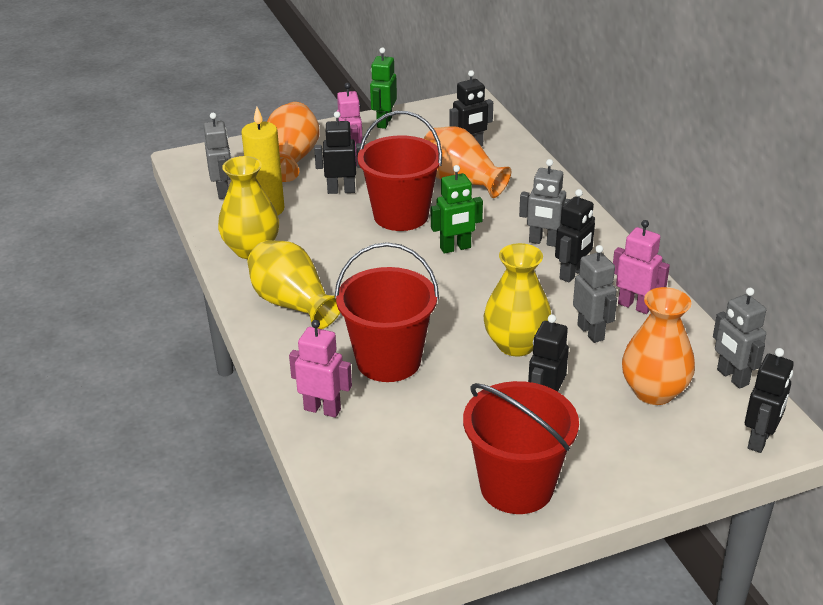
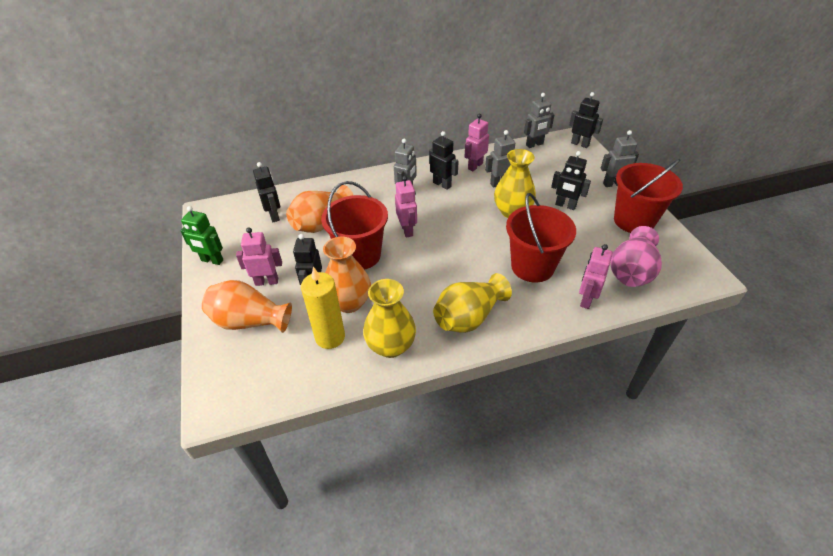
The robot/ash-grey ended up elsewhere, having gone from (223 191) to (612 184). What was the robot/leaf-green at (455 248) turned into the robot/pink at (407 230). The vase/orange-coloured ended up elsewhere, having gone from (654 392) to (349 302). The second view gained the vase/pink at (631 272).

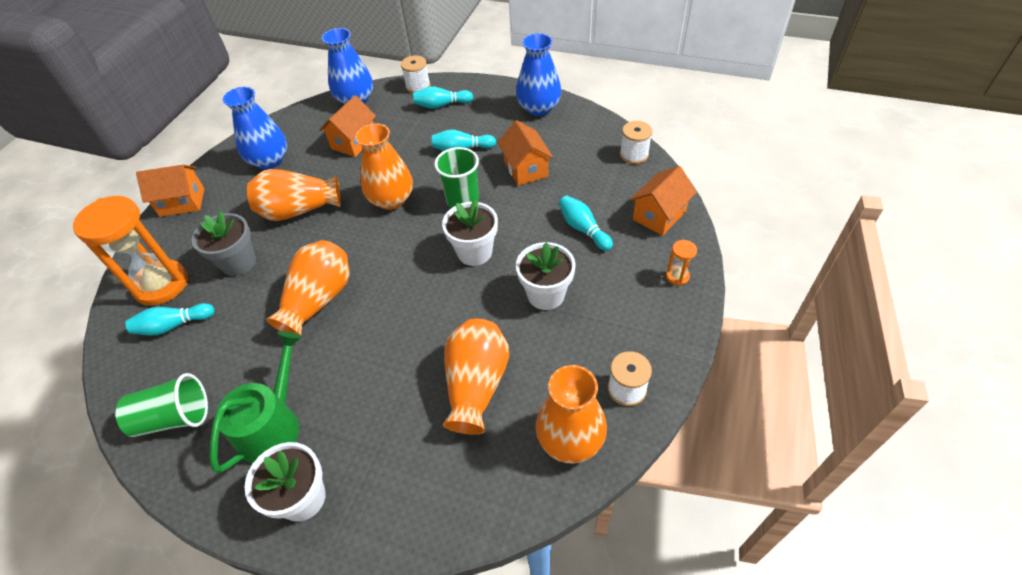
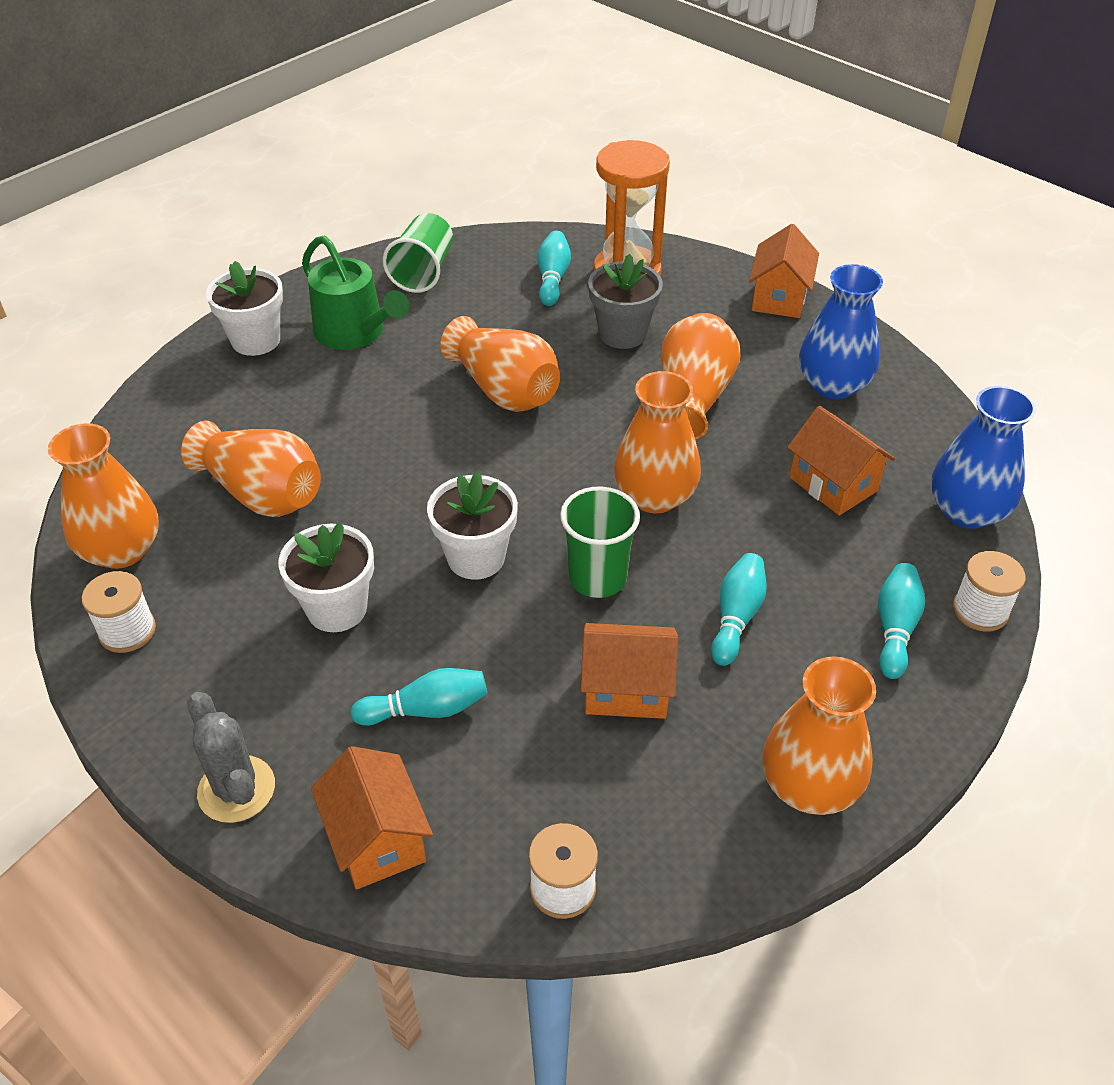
What was the vase/royal blue at (539 108) turned into the vase/orange-coloured at (809 786). Where the sandglass/orange-coloured stood at (677 276), the prickly plant/ash-grey came to stand at (236 789).

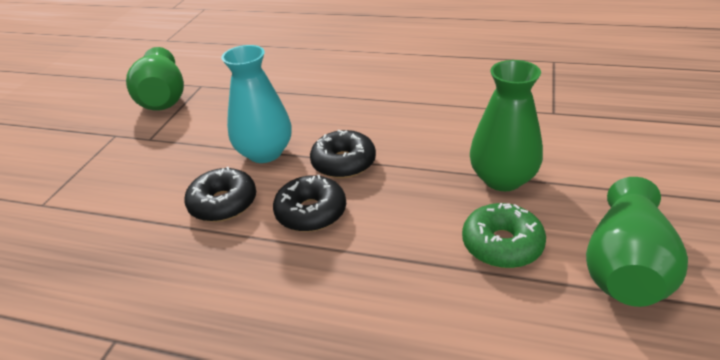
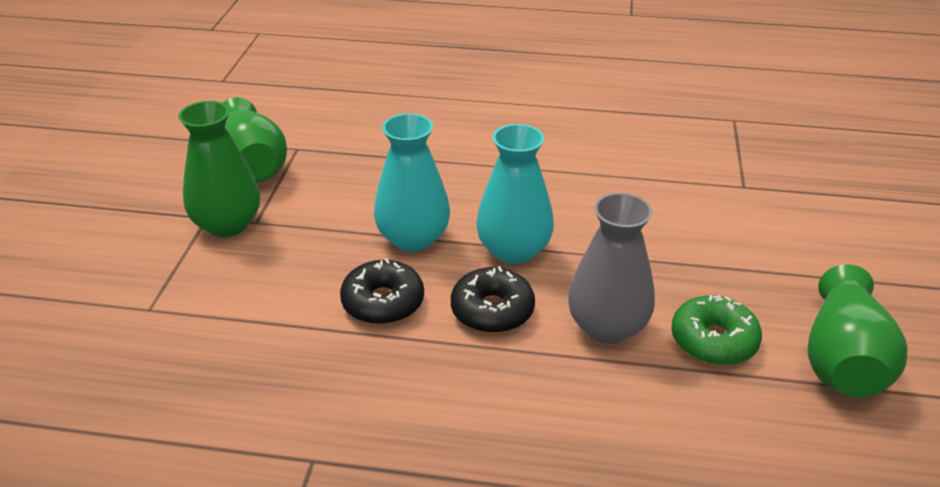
The vase/leaf-green ended up elsewhere, having gone from (502 179) to (227 224). Where the donut/ebony stood at (343 163), the vase/teal came to stand at (513 250). The second view gained the vase/ash-grey at (607 327).

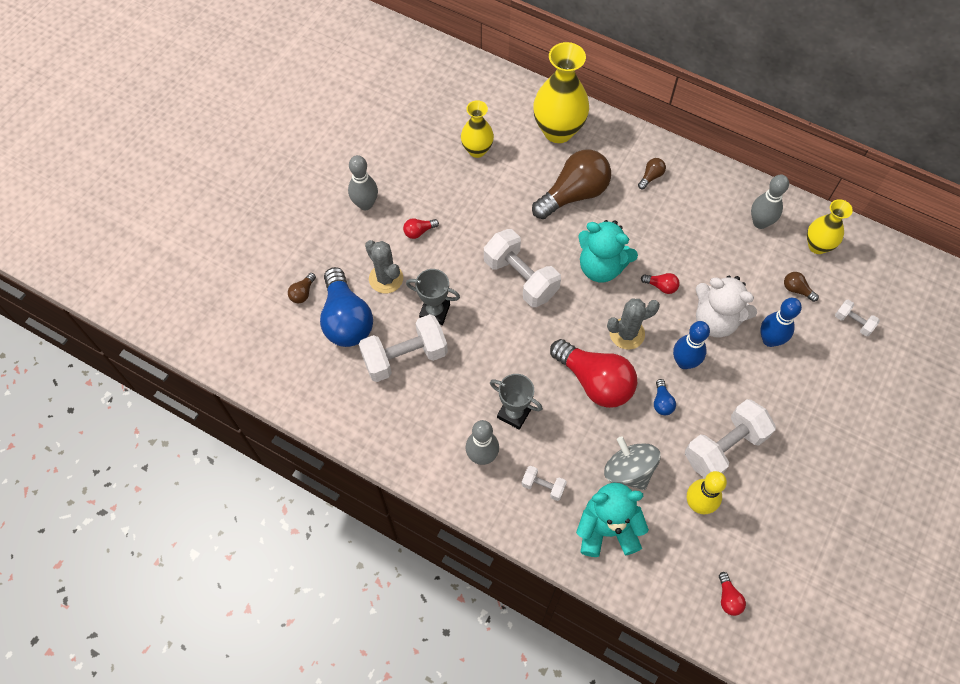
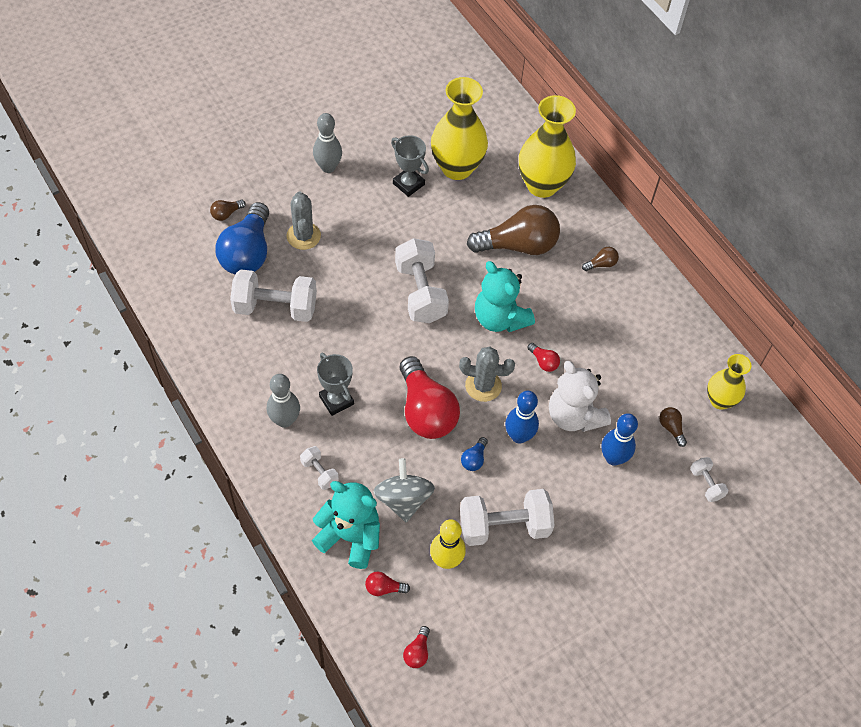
The size of the vase/bright yellow at (477 150) changed by a factor of 1.69. The second view lost the skittle/ash-grey at (760 222). The light bulb/crimson ended up elsewhere, having gone from (419 231) to (384 588). The trophy/ash-grey ended up elsewhere, having gone from (434 311) to (408 184).

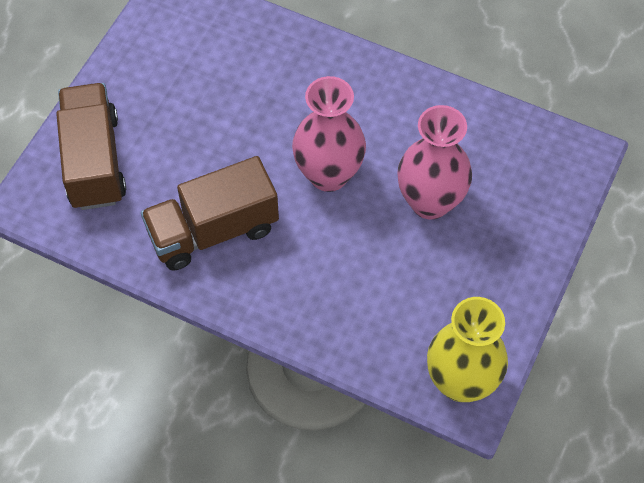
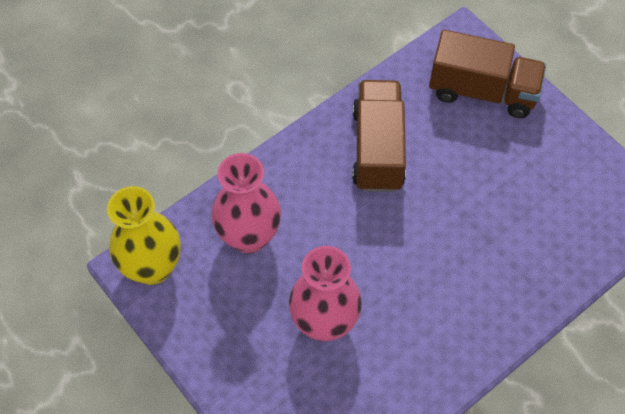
The vase/pink ended up elsewhere, having gone from (328 174) to (249 236).

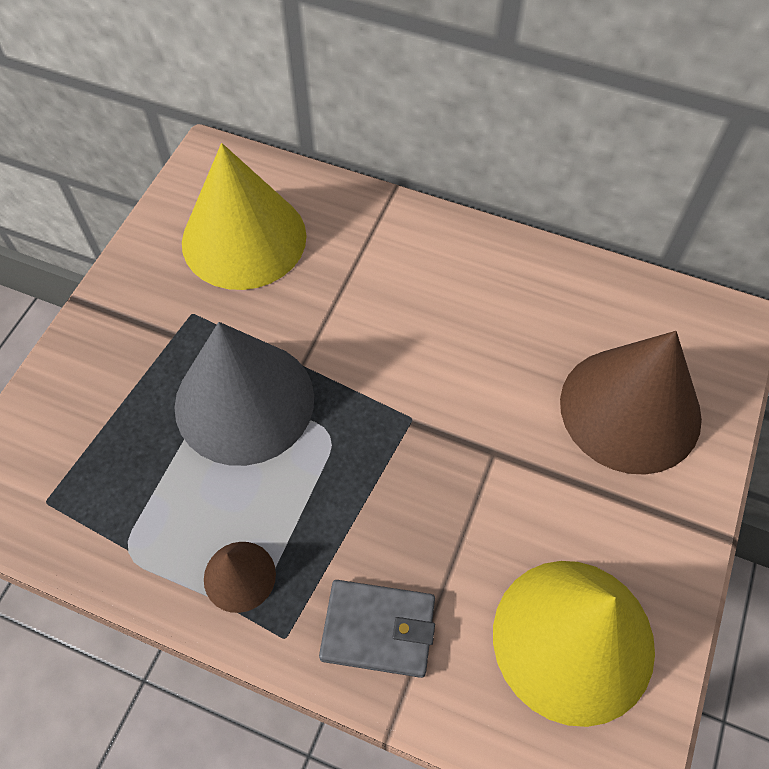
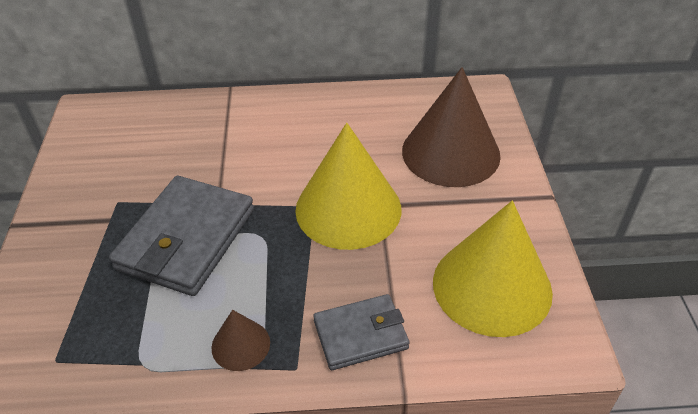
The cone/bright yellow ended up elsewhere, having gone from (244 238) to (348 209). Where the cone/ash-grey stood at (244 401), the card wallet/ash-grey came to stand at (186 239).

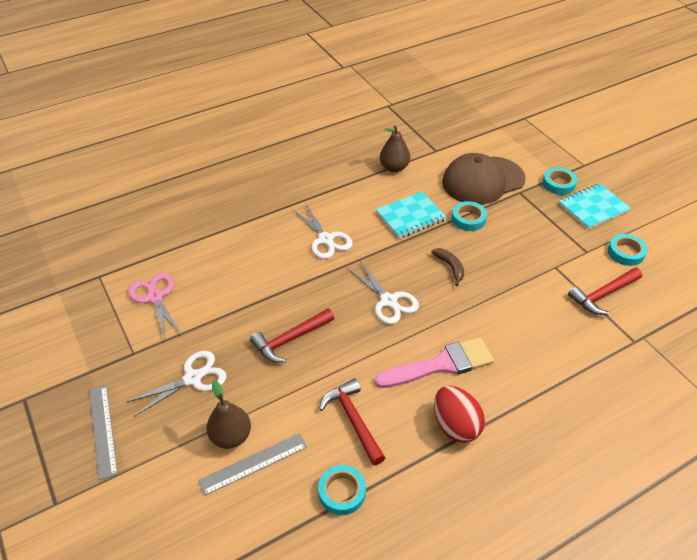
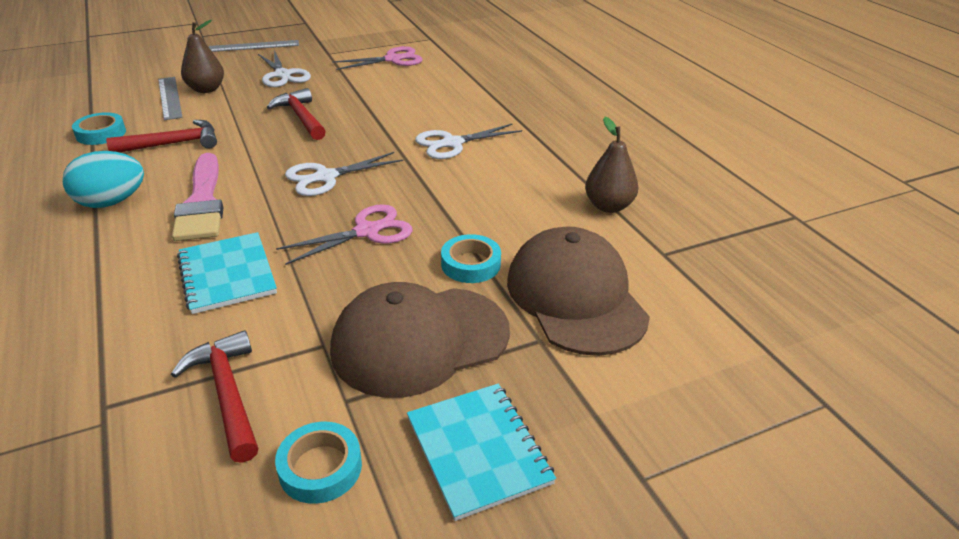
The second view lost the sticky tape/teal at (558 184). The notepad/teal ended up elsewhere, having gone from (410 216) to (227 274). Where the banana fruit/dark brown stood at (450 267), the shears/pink came to stand at (367 231). What was the toy egg/crimson at (455 425) turned into the toy egg/teal at (111 202). The second view gained the baseball cap/dark brown at (420 340).

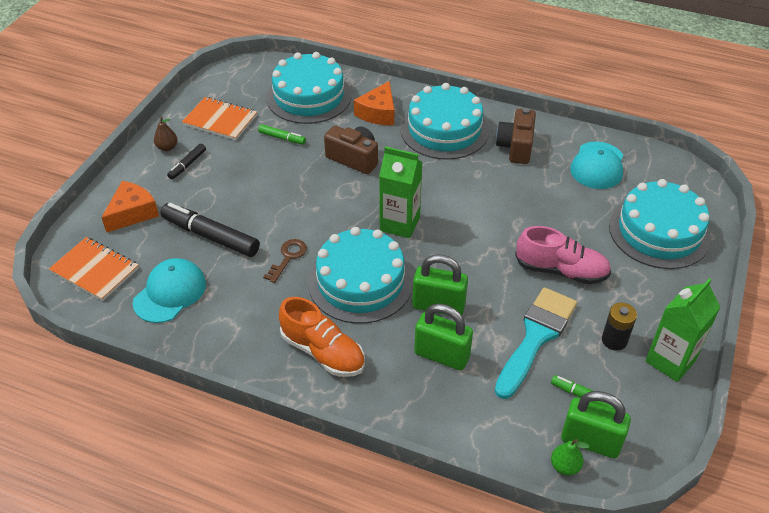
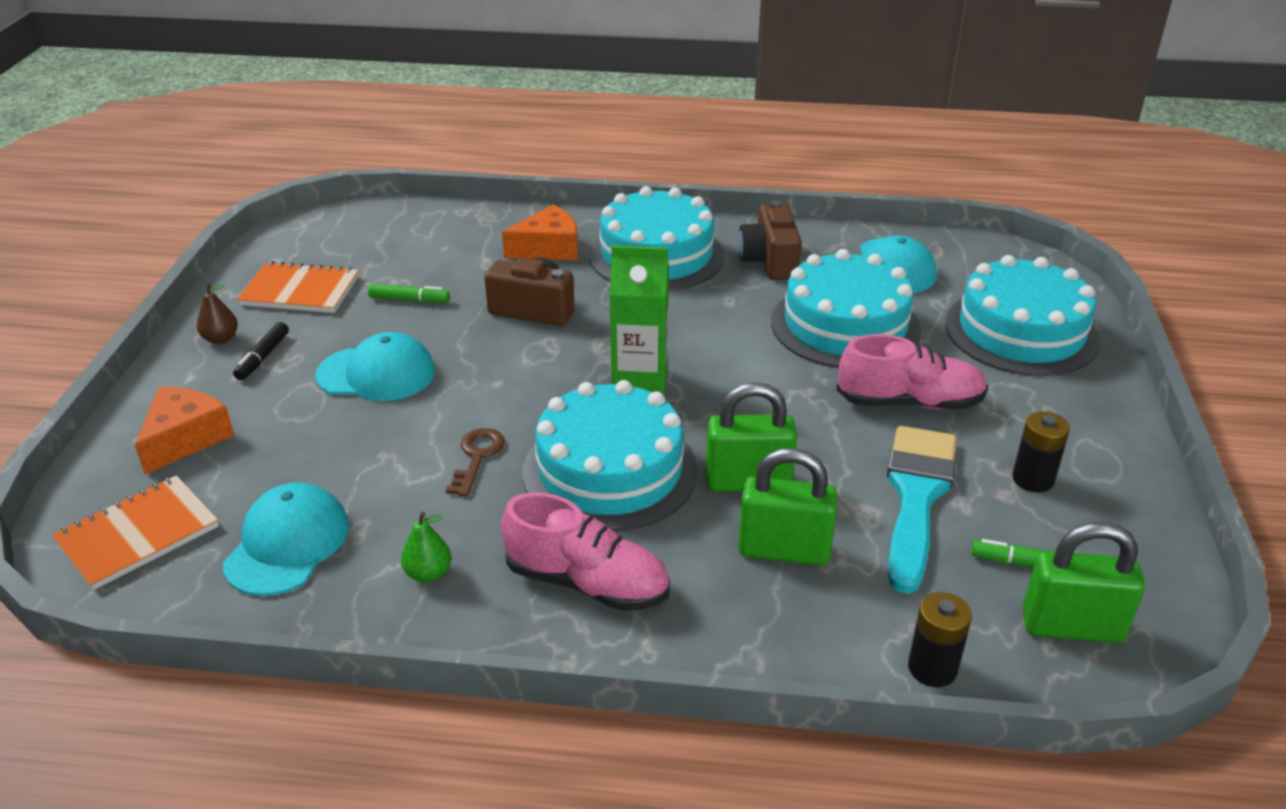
The cake/teal ended up elsewhere, having gone from (309 96) to (845 325). The cheese/orange-coloured at (378 113) ended up facing another way, 120 degrees counterclockwise from before. The second view lost the marker/ebony at (211 236). The notepad/orange-coloured at (95 270) ended up facing another way, 60 degrees counterclockwise from before. The second view lost the carton/leaf-green at (670 361). What was the lace-up shoe/orange-coloured at (323 352) turned into the lace-up shoe/pink at (587 583). The pear/leaf-green ended up elsewhere, having gone from (565 466) to (428 573). The second view gained the baseball cap/teal at (376 374). The second view gained the AA battery/ebony at (932 668).

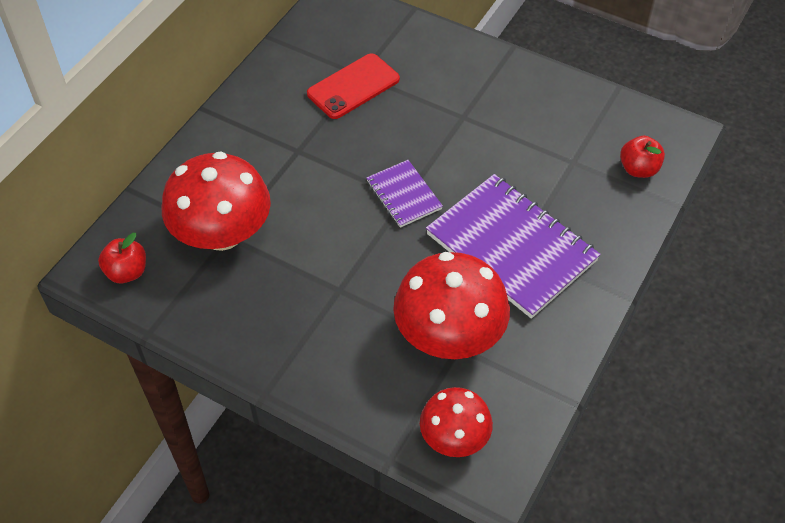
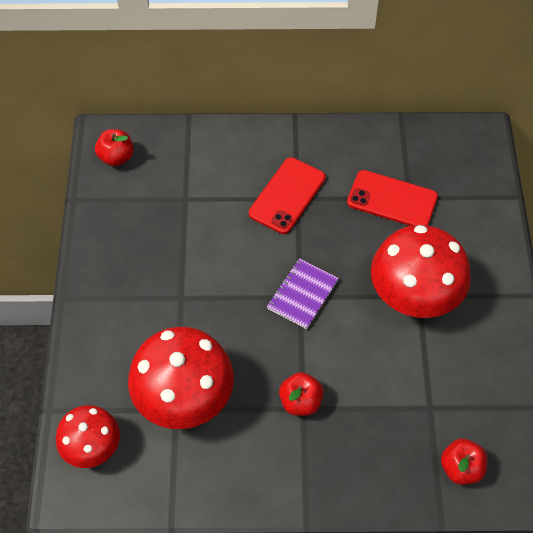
The fungus/crimson ended up elsewhere, having gone from (222 233) to (414 294). Where the notepad/violet stood at (511 247), the apple/crimson came to stand at (300 401). The second view gained the phone/crimson at (287 196).

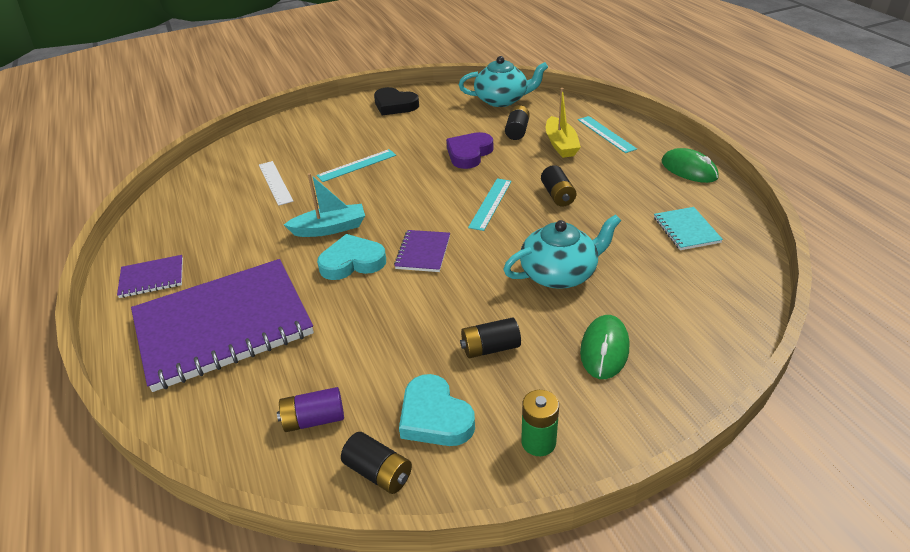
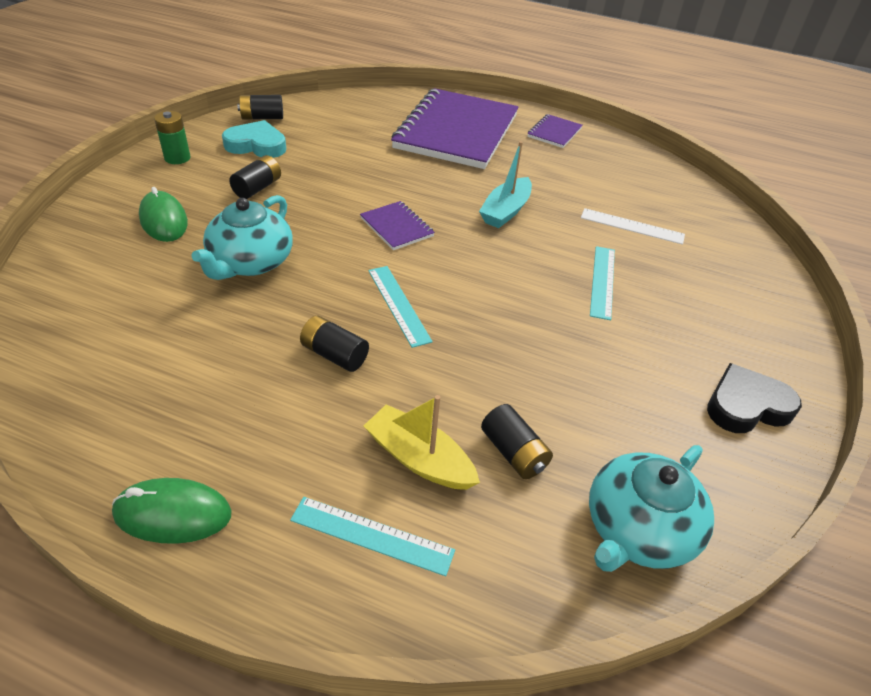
The second view lost the love heart/violet at (469 154). The second view lost the notepad/teal at (686 230). The second view lost the love heart/teal at (352 262). The second view lost the AA battery/violet at (314 419).

